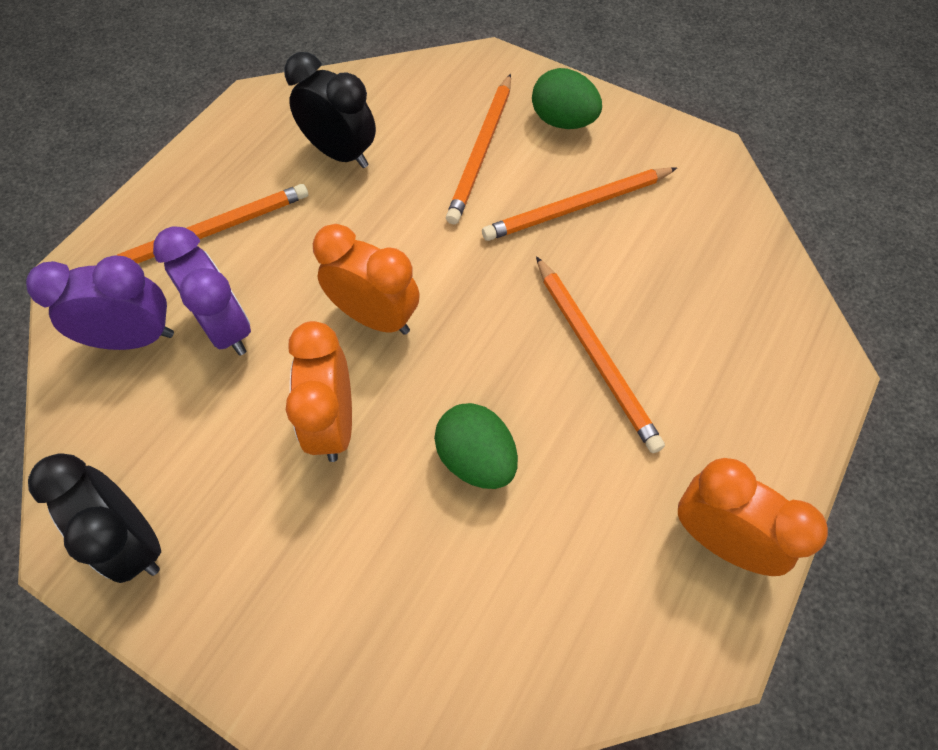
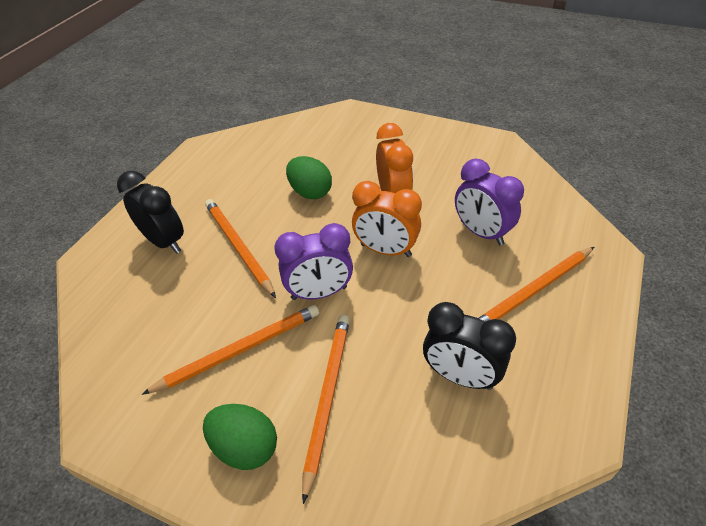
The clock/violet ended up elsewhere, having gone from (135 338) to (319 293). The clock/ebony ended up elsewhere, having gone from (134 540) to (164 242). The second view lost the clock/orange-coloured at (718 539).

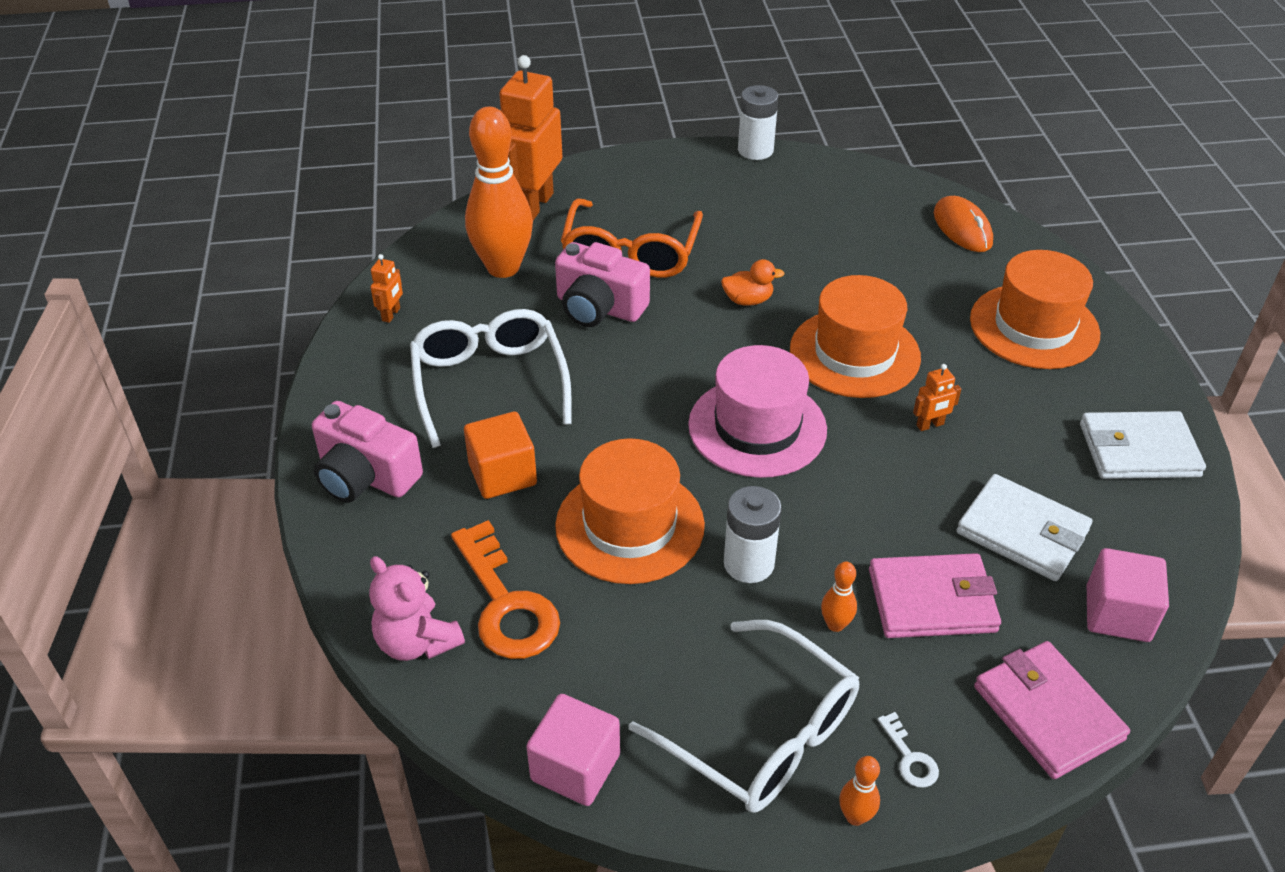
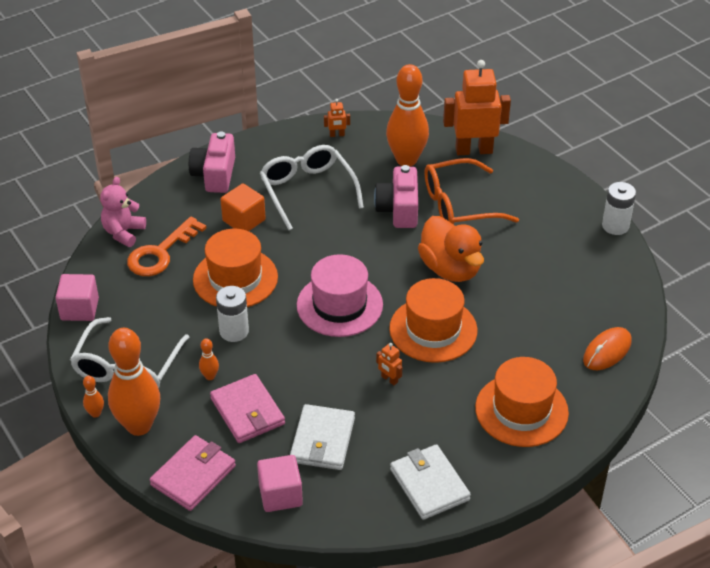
The size of the rubber duck/orange-coloured at (748 300) changed by a factor of 2.14. The glasses/white at (489 383) ended up facing another way, 75 degrees counterclockwise from before. Where the key/white stood at (909 757), the skittle/orange-coloured came to stand at (139 426).

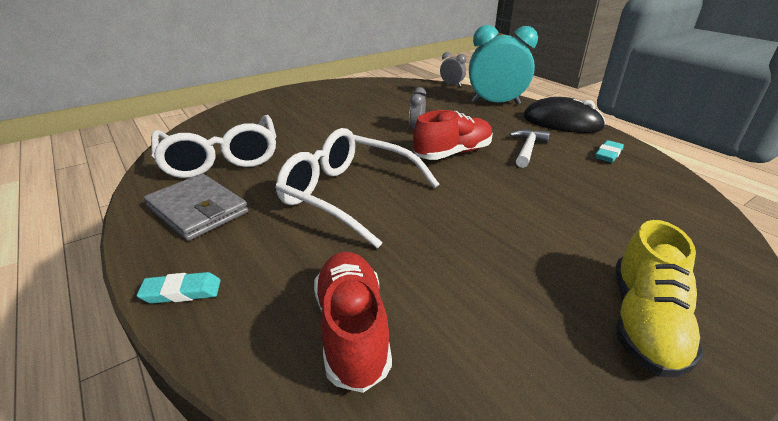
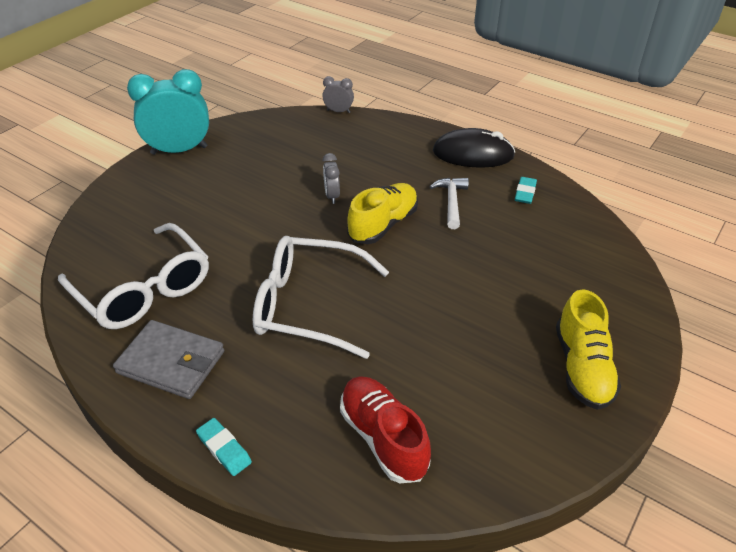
The clock/teal ended up elsewhere, having gone from (495 103) to (179 150). What was the lace-up shoe/crimson at (453 153) turned into the lace-up shoe/bright yellow at (383 225). The gum eraser/teal at (182 292) ended up facing another way, 75 degrees clockwise from before.

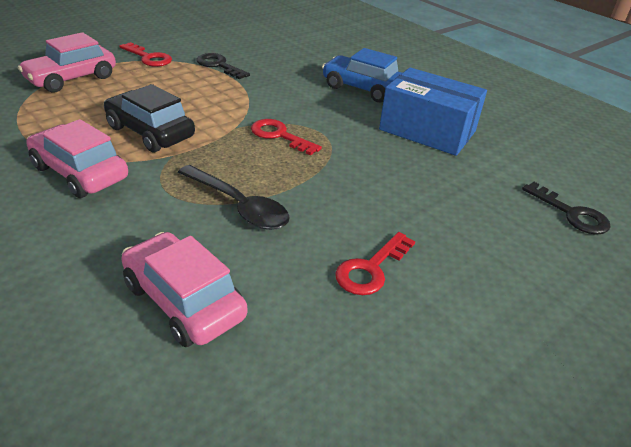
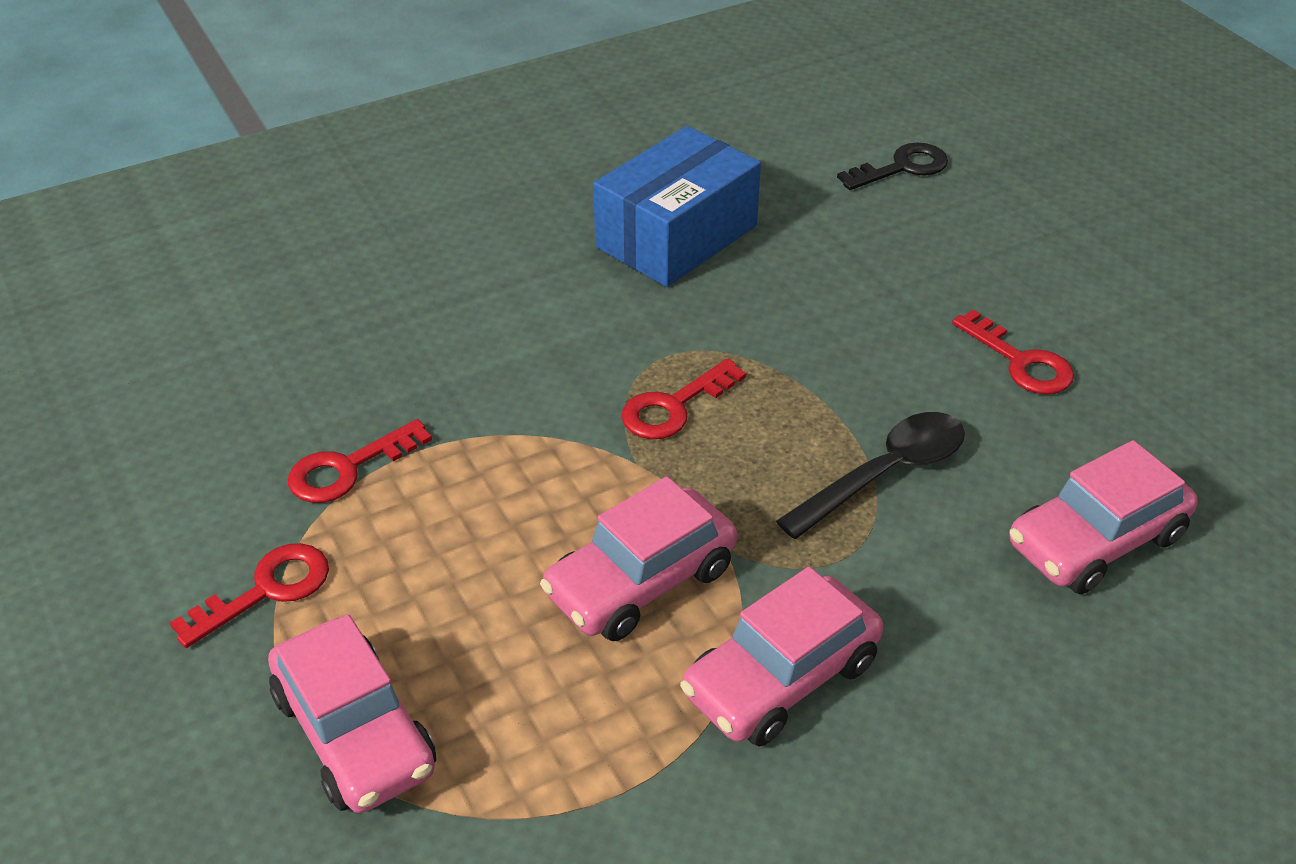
The second view lost the toy car/royal blue at (362 88). What was the key/ebony at (219 65) turned into the key/crimson at (348 468). What was the toy car/ebony at (150 132) turned into the toy car/pink at (640 581).

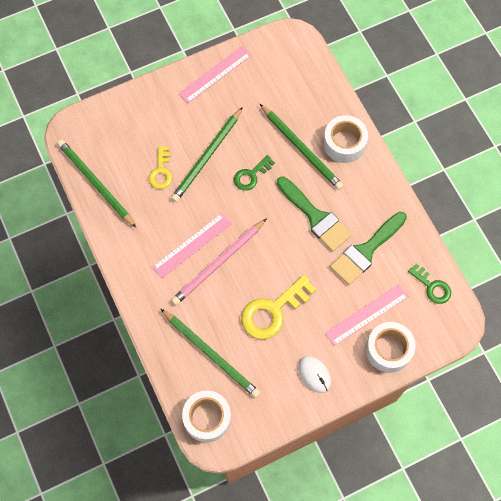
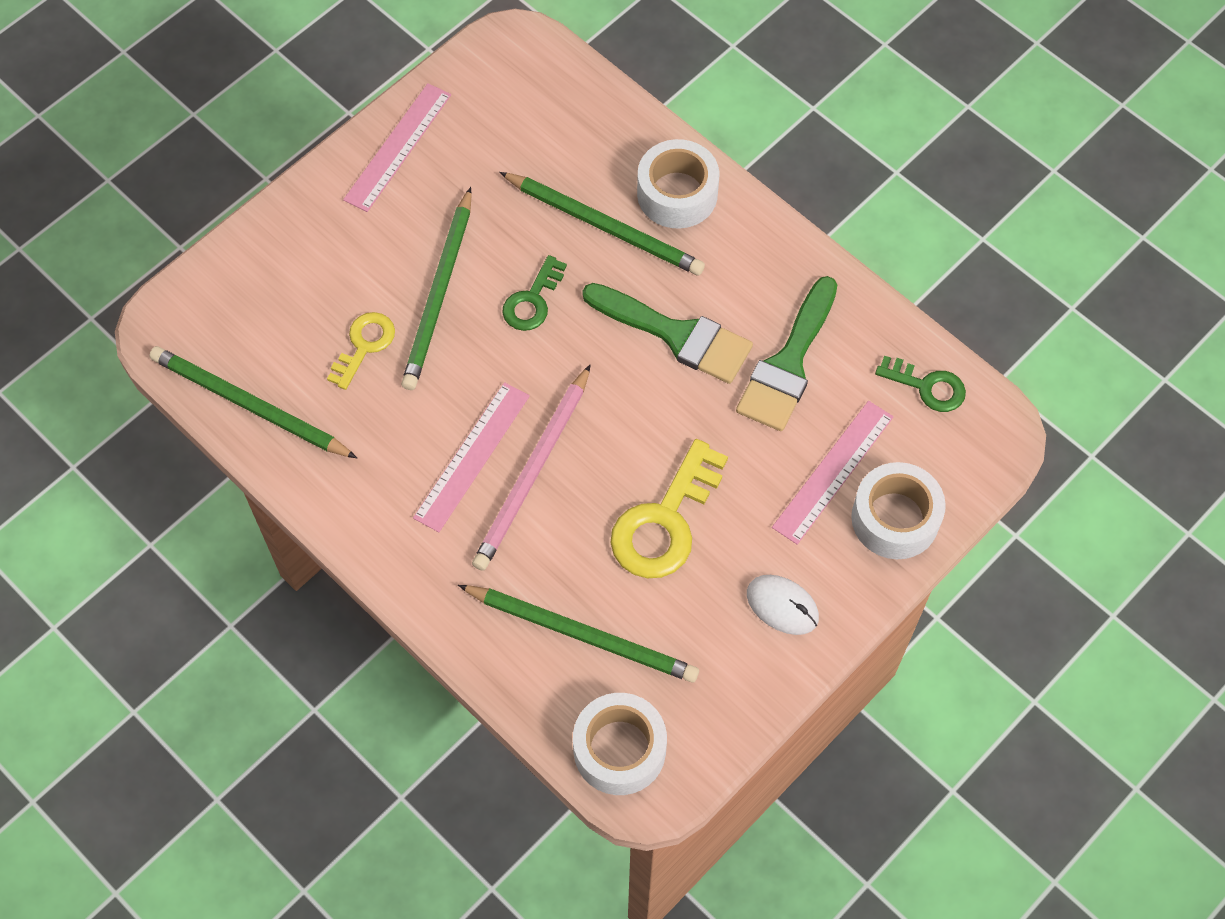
The key/bright yellow at (161 171) ended up facing another way, 135 degrees counterclockwise from before.

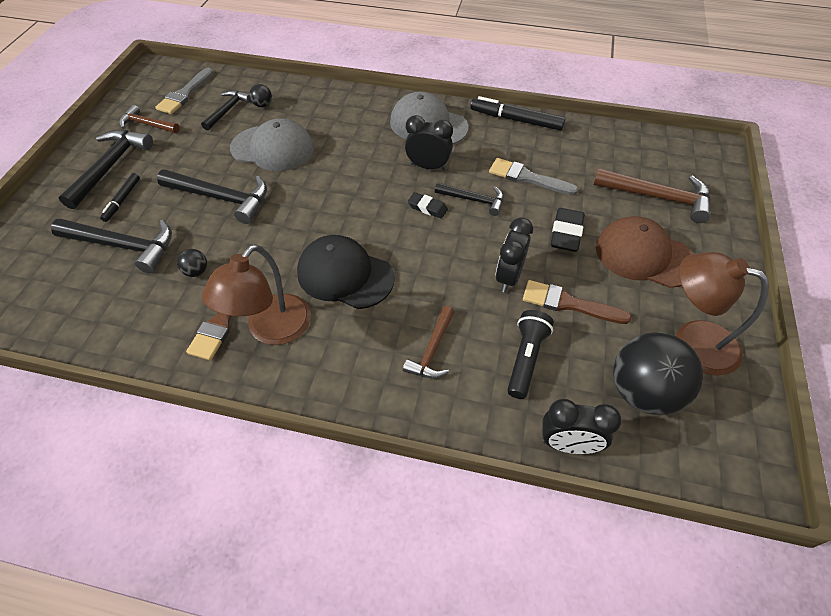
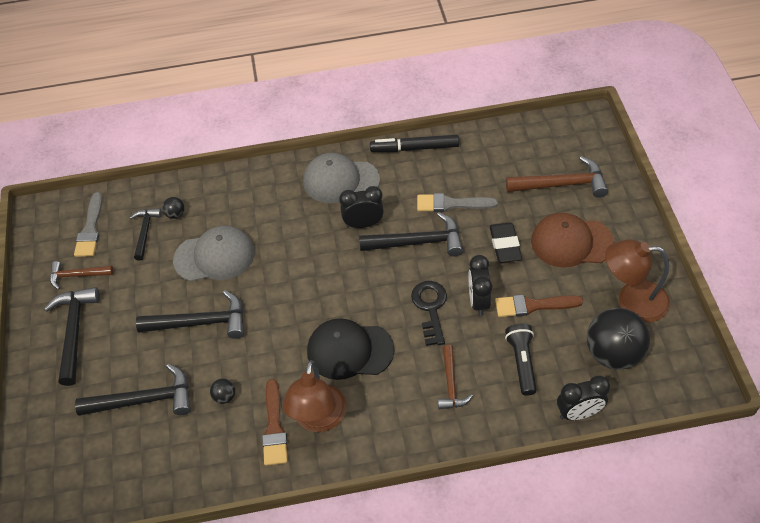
The second view lost the marker/ebony at (122 200). The size of the claw hammer/ebony at (473 200) changed by a factor of 1.63. The second view lost the gum eraser/ebony at (427 208). The second view gained the key/ebony at (430 308).

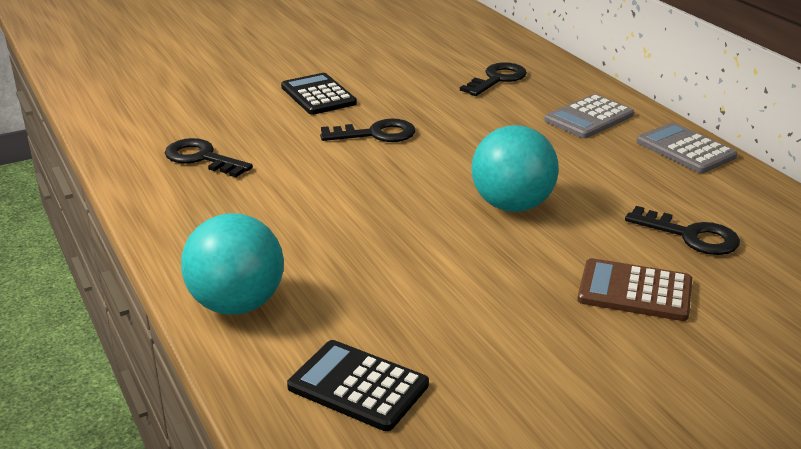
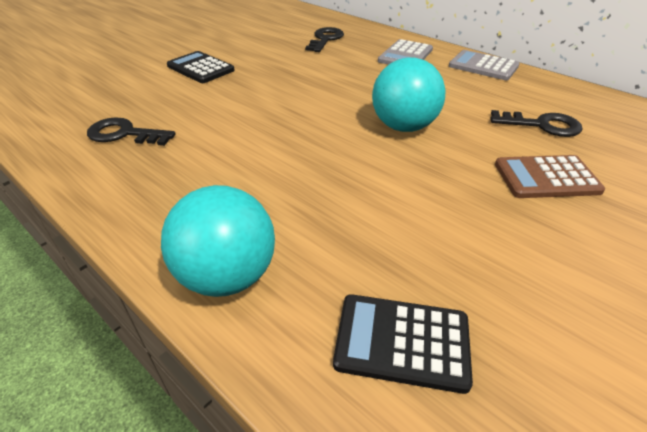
The second view lost the key/ebony at (376 134).

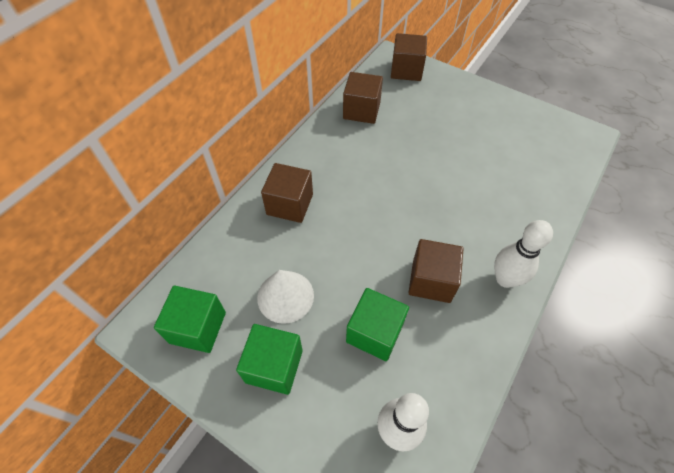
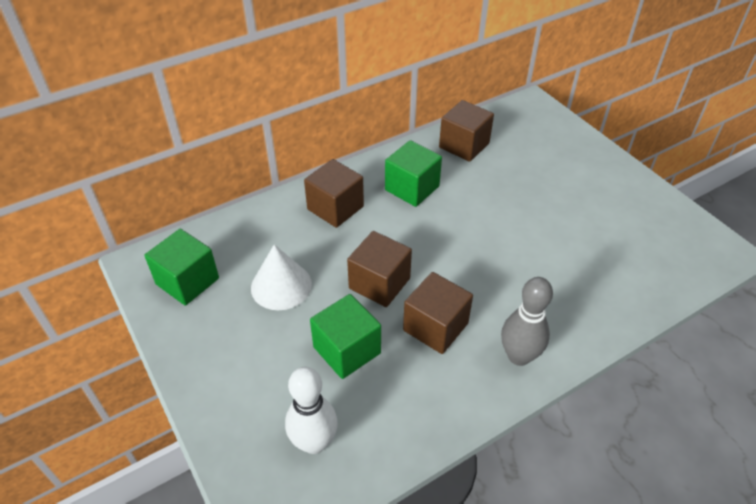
The cube/dark brown ended up elsewhere, having gone from (406 70) to (379 283). What was the skittle/white at (505 279) turned into the skittle/ash-grey at (519 356). The cube/leaf-green ended up elsewhere, having gone from (274 366) to (412 188).

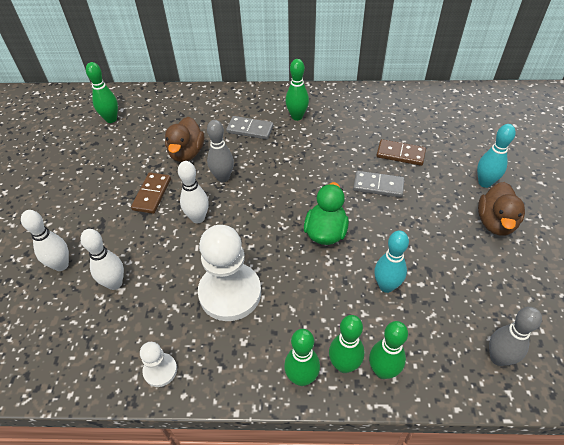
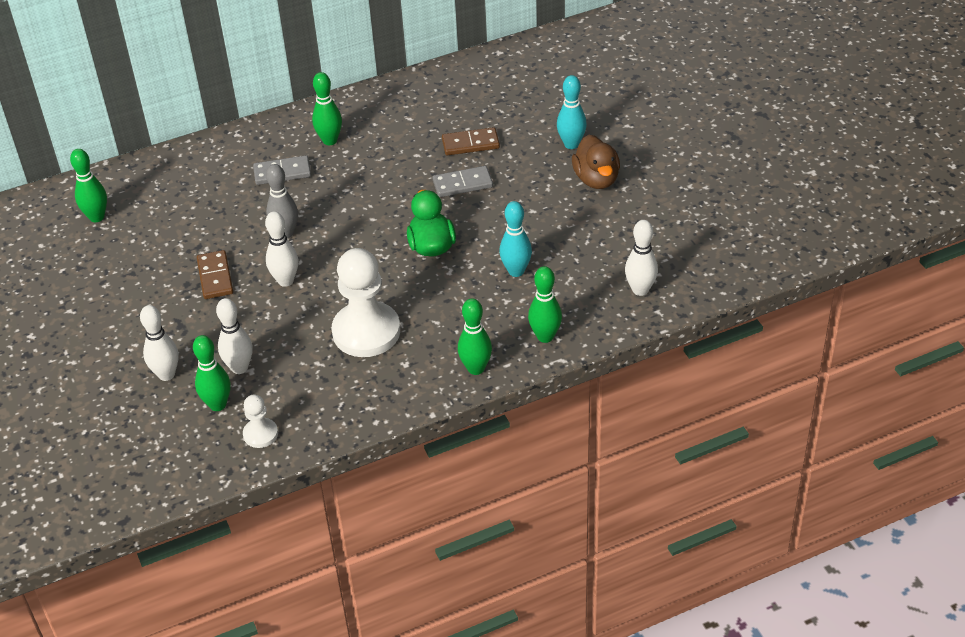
The second view lost the rubber duck/dark brown at (186 153). What was the skittle/ash-grey at (498 358) turned into the skittle/white at (640 290). The skittle/leaf-green ended up elsewhere, having gone from (344 365) to (217 404). The game pawn/white ended up elsewhere, having gone from (160 370) to (260 434).

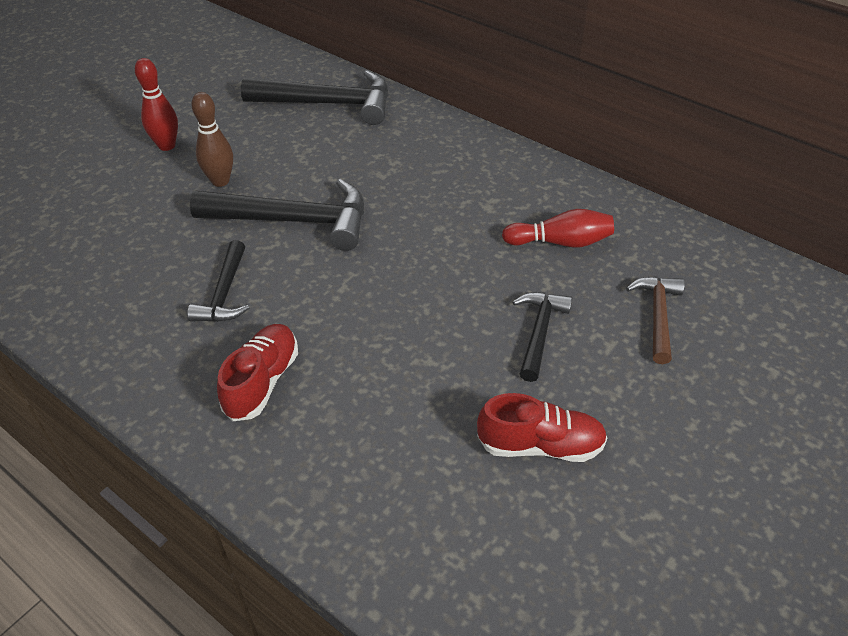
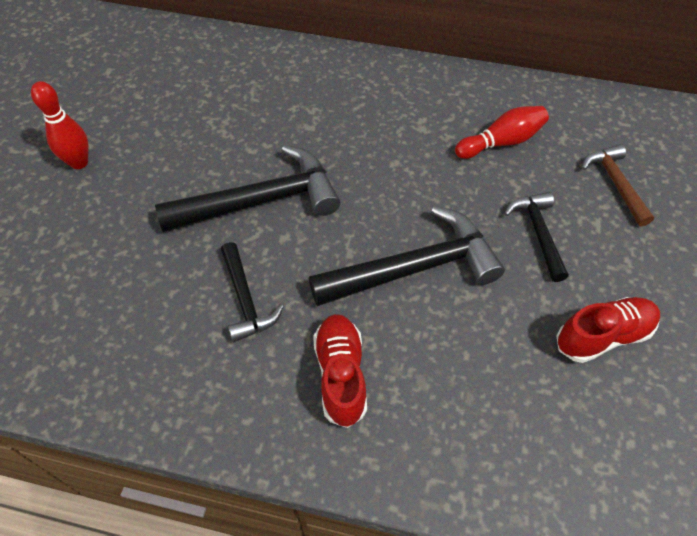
The claw hammer/ebony ended up elsewhere, having gone from (328 104) to (414 268). The second view lost the skittle/dark brown at (220 181).

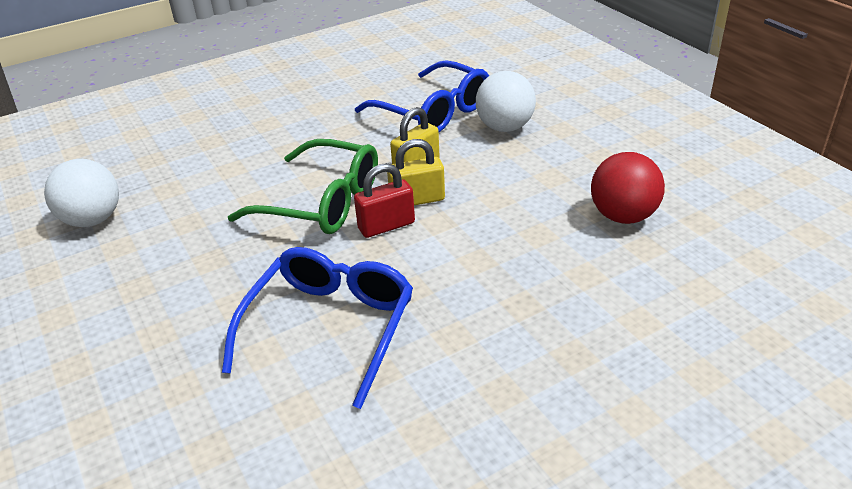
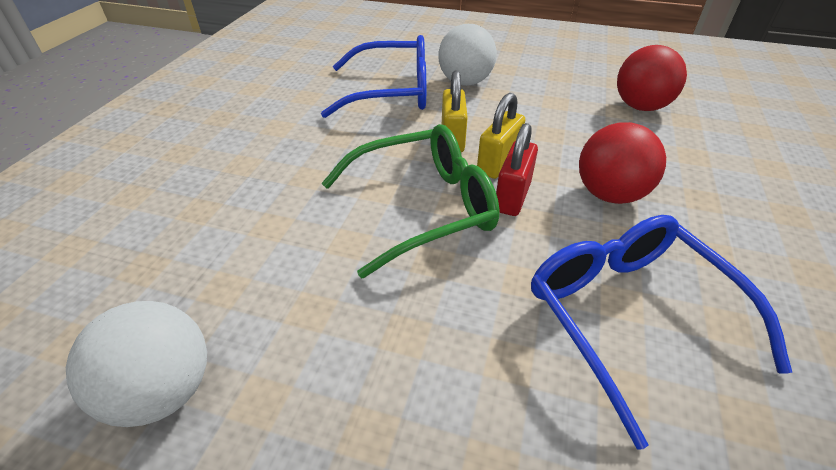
The second view gained the ball/crimson at (609 194).

